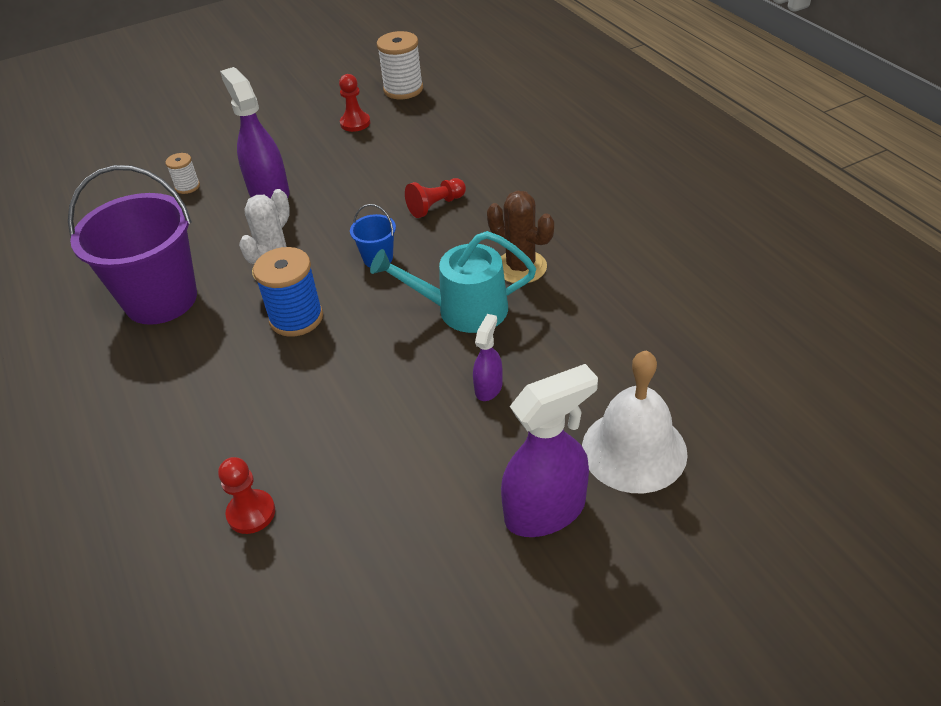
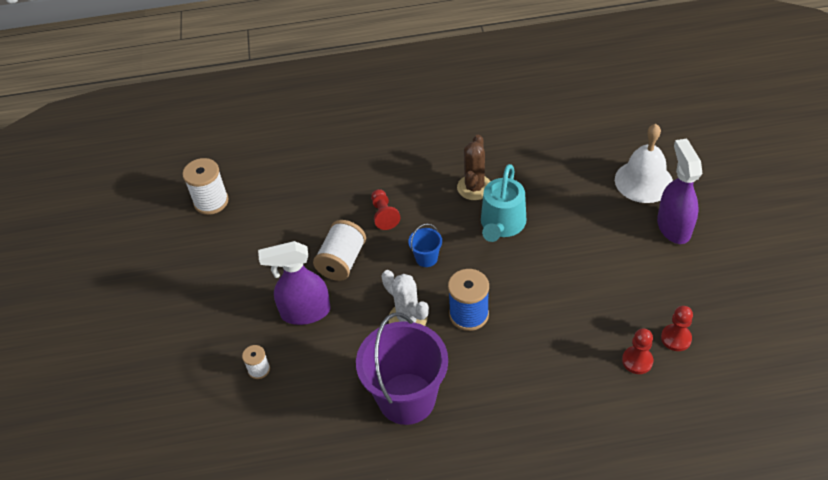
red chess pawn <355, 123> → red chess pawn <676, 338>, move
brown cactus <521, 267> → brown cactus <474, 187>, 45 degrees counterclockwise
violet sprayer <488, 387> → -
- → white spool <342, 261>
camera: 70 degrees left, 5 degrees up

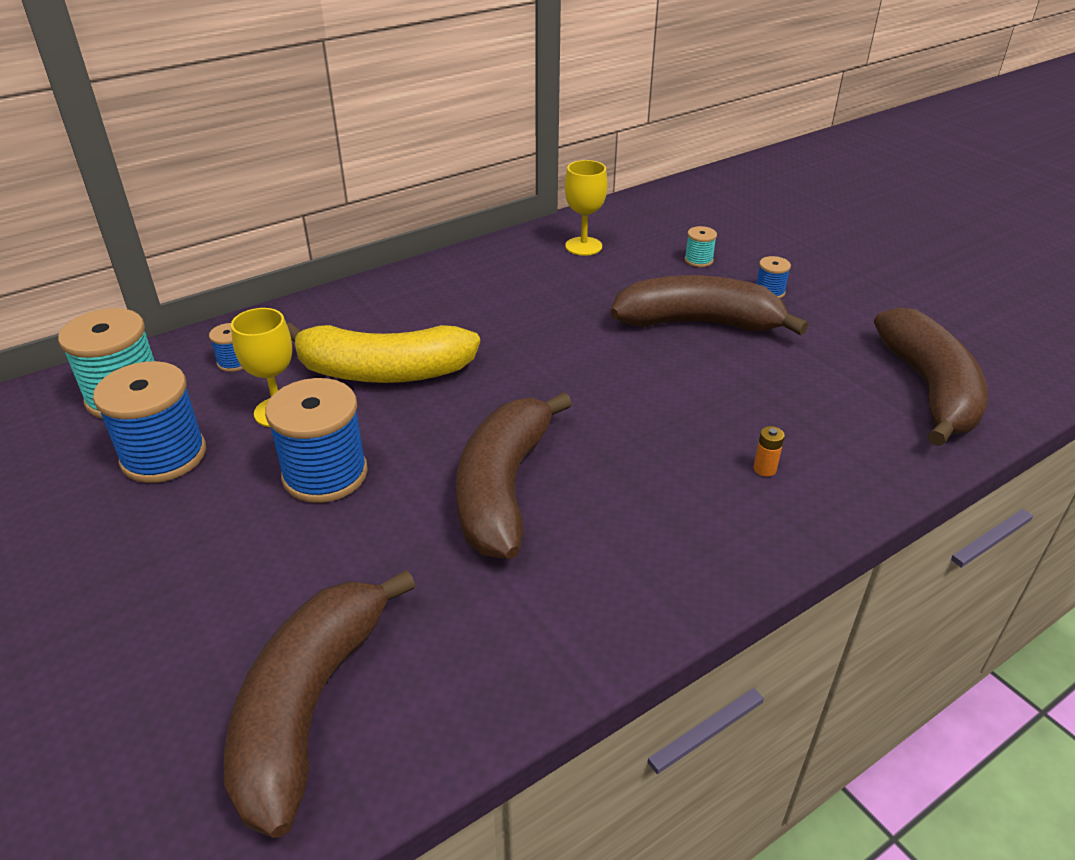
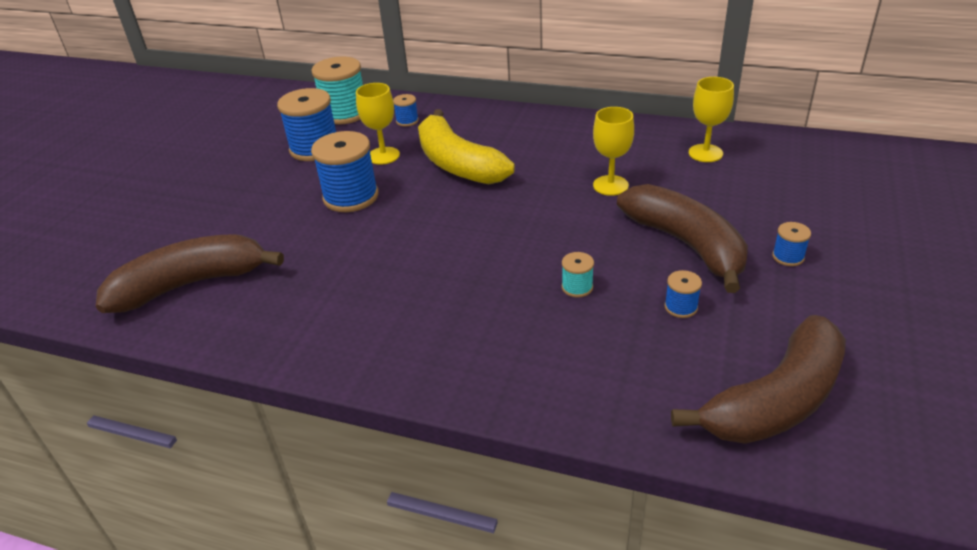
aqua spool <698, 260> → aqua spool <577, 287>, move
brown banana fruit <503, 489> → -
orange battery <764, 469> → -
- → yellow chalice <610, 185>
- → royal blue spool <681, 307>
camera: 55 degrees right, 0 degrees up

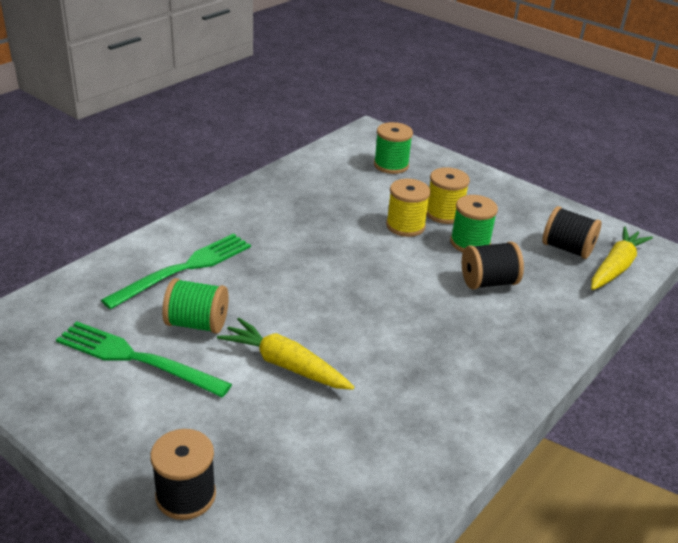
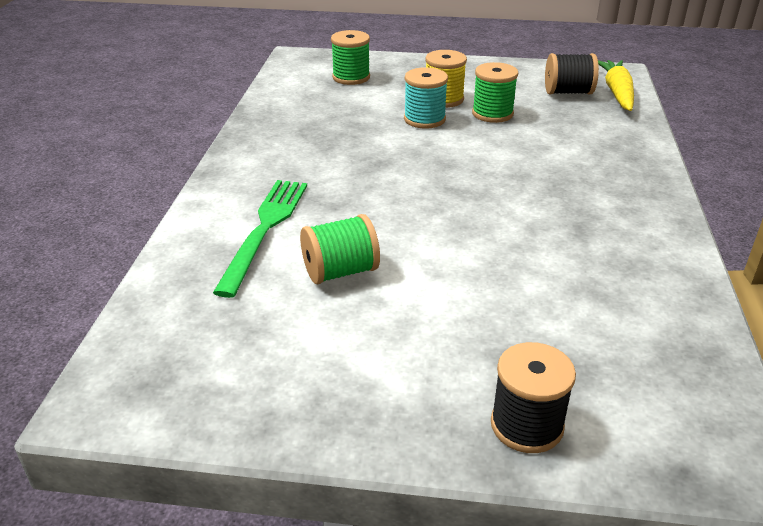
yellow spool <405, 226> → aqua spool <424, 119>
ebony spool <488, 282> → -
yellow carrot <285, 364> → -
green table fork <137, 359> → -
camera: 30 degrees left, 0 degrees up

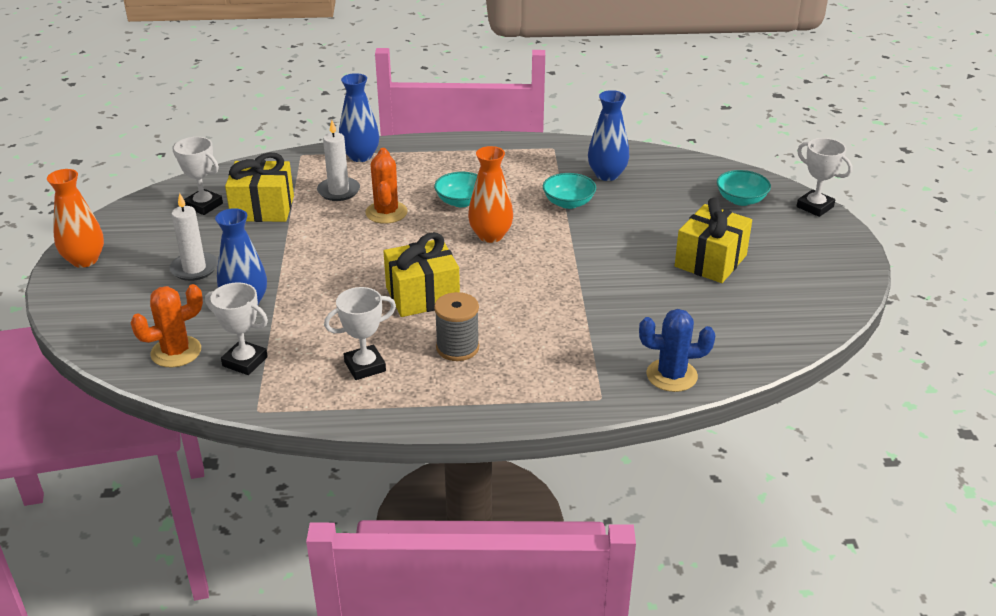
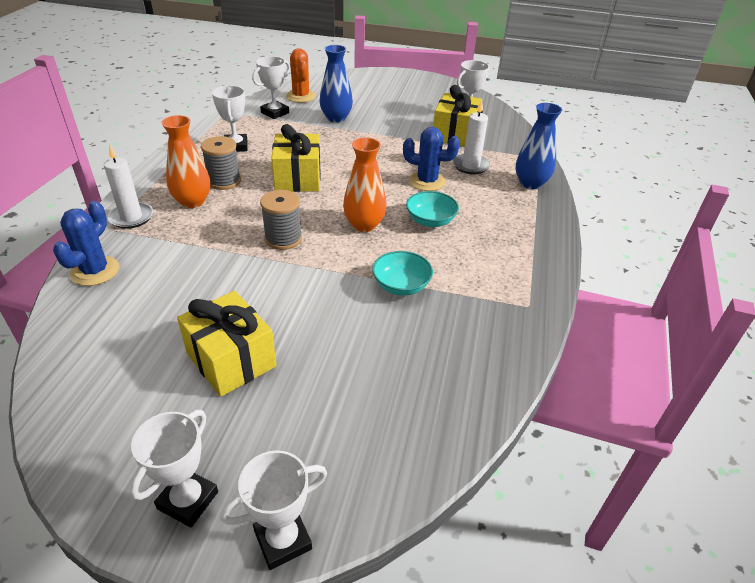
royal blue flower vase <607, 175> → -
orange cactus <386, 212> → royal blue cactus <427, 181>
orange flower vase <84, 260> → orange flower vase <192, 202>, move
aqua bowl <741, 200> → -
white candle <194, 268> → white candle <131, 217>, move
- → gray spool <283, 239>
- → white prize cup <188, 500>
camera: 105 degrees right, 5 degrees up

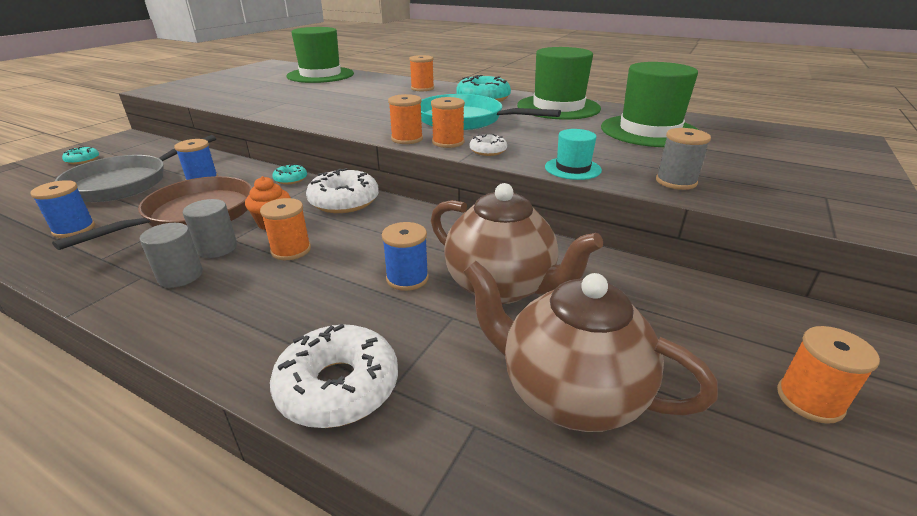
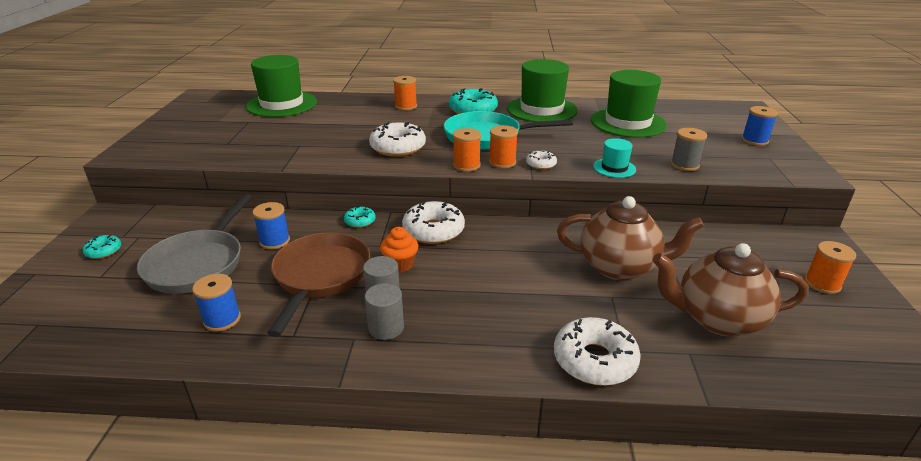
orange spool <291, 250> → -
royal blue spool <407, 278> → royal blue spool <754, 140>, move
- → white donut <398, 147>
camera: 25 degrees left, 0 degrees up

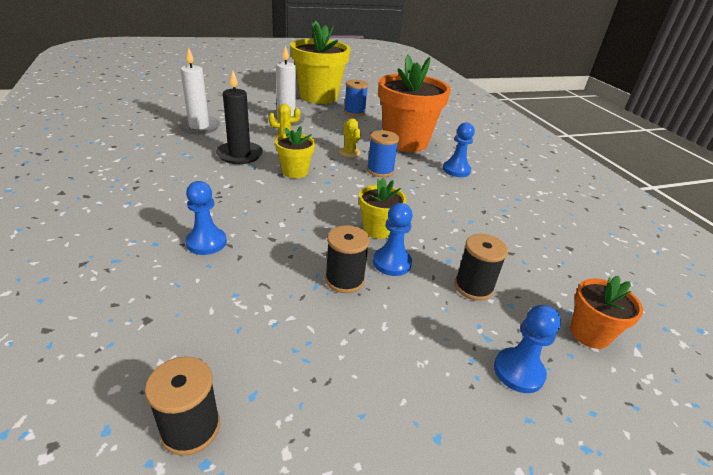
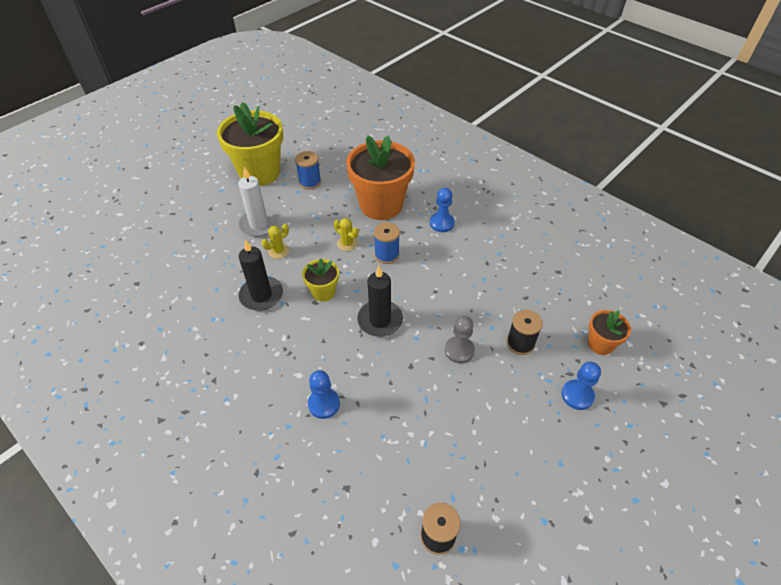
white candle <199, 127> → -
yellow flower pot <378, 229> → -
royal blue chess pawn <392, 263> → gray chess pawn <459, 350>
ebony spool <344, 280> → -
- → ebony candle <380, 320>
camera: 25 degrees left, 15 degrees up

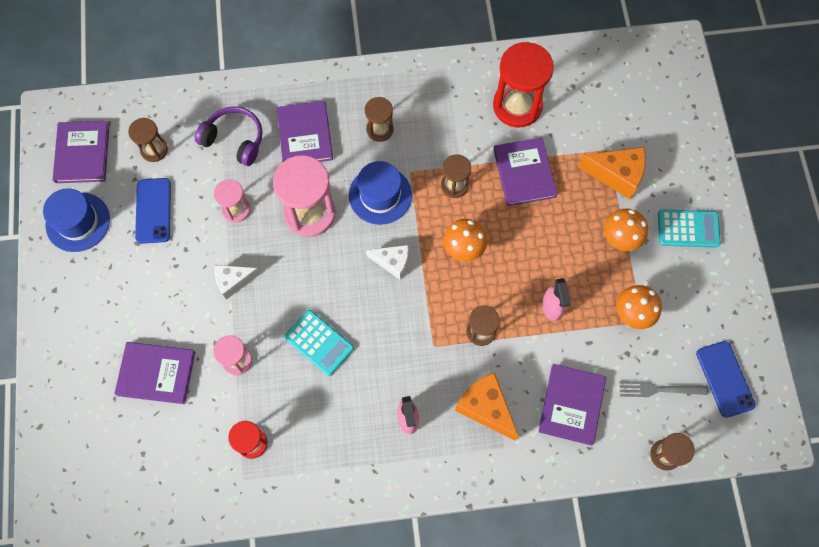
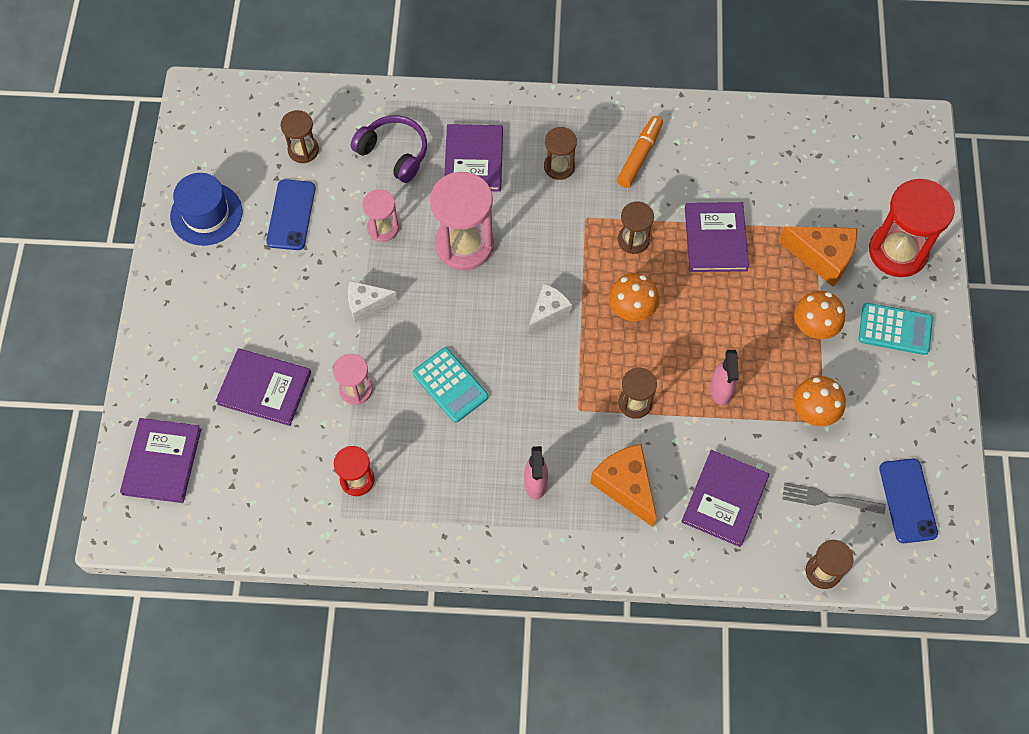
red hourglass <517, 106> → red hourglass <897, 251>, move
violet book <82, 153> → violet book <162, 461>, move
royal blue hat <380, 195> → -
white piece of cheese <393, 262> → white piece of cheese <548, 312>, 75 degrees counterclockwise
- → orange marker <639, 156>
camera: 10 degrees right, 5 degrees down

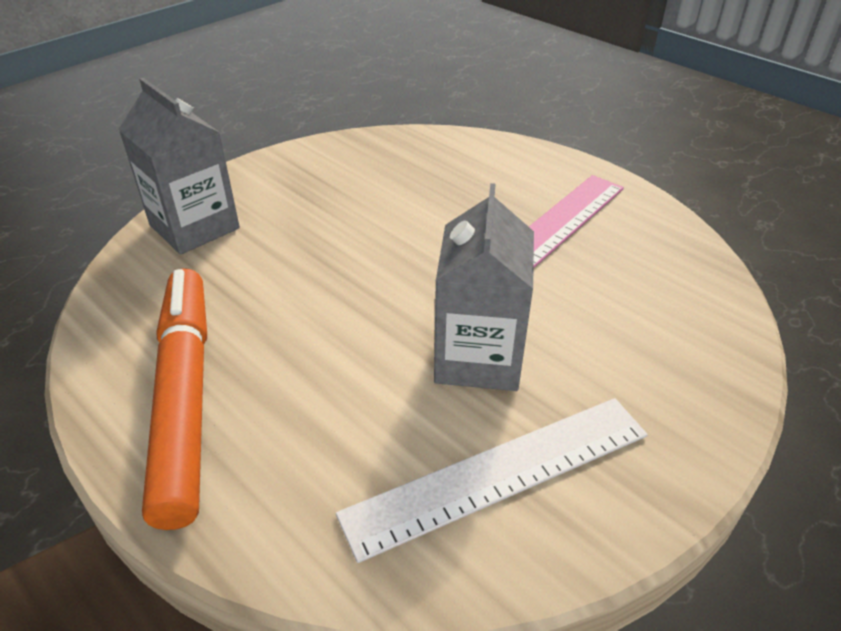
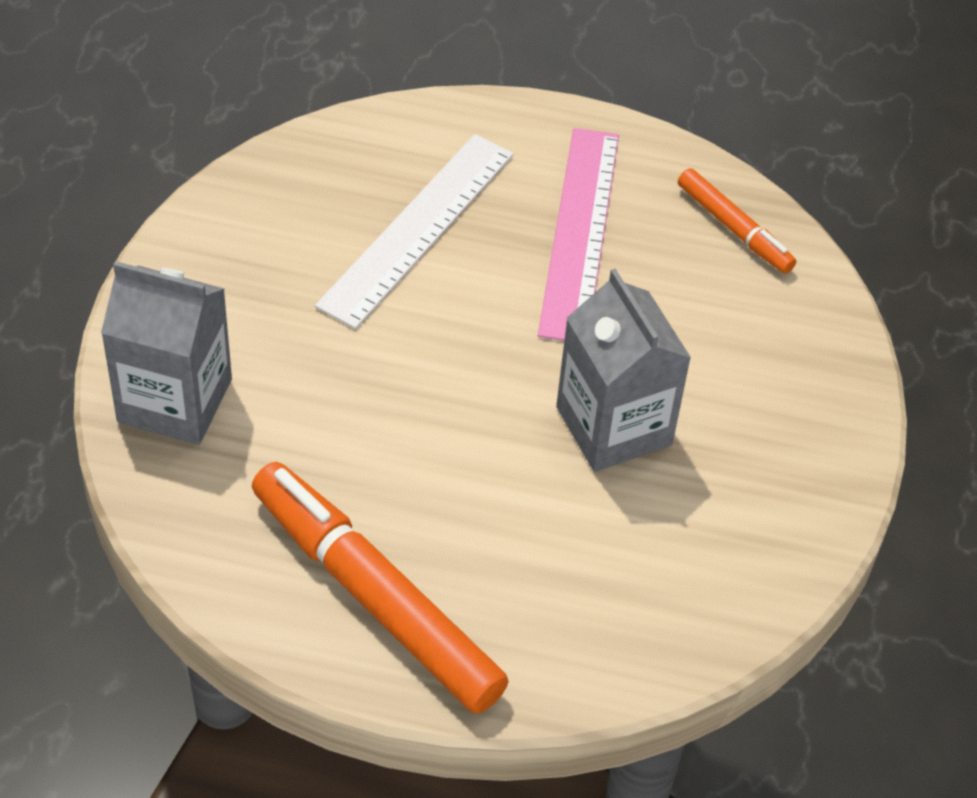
white ruler <498, 473> → white ruler <417, 228>, move
- → orange marker <734, 228>
camera: 35 degrees left, 10 degrees up

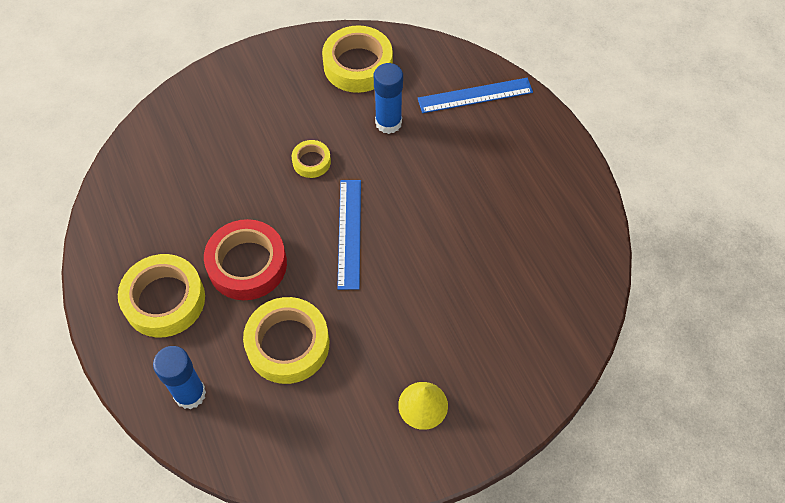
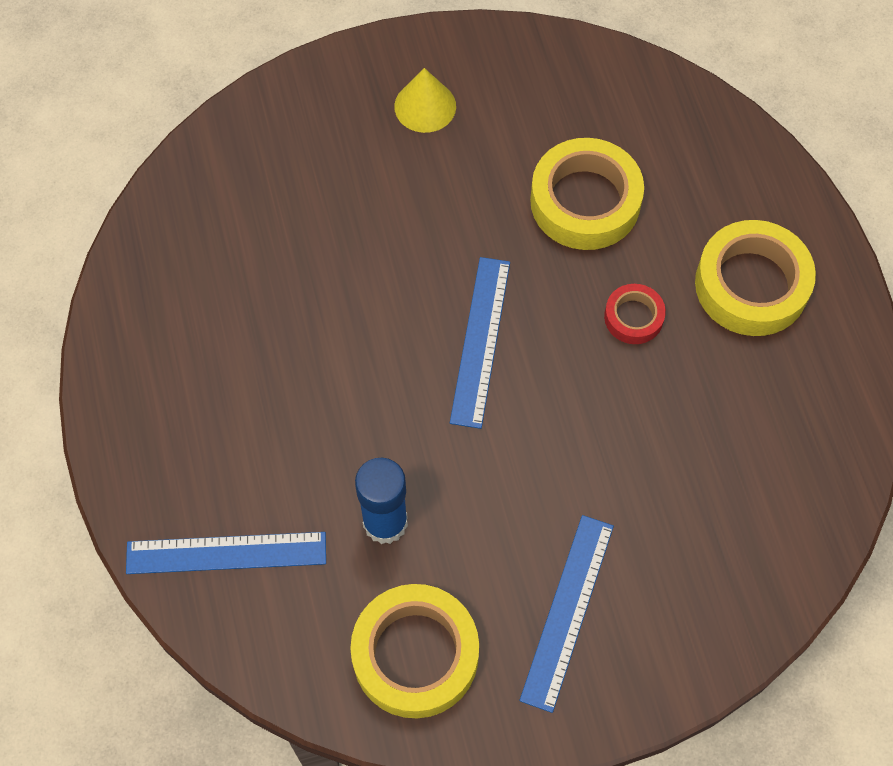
yellow sticky tape <311, 162> → -
red sticky tape <247, 264> → red sticky tape <633, 317>, x0.52
royal blue glue stick <190, 394> → -
- → royal blue ruler <567, 611>
camera: 170 degrees left, 5 degrees up

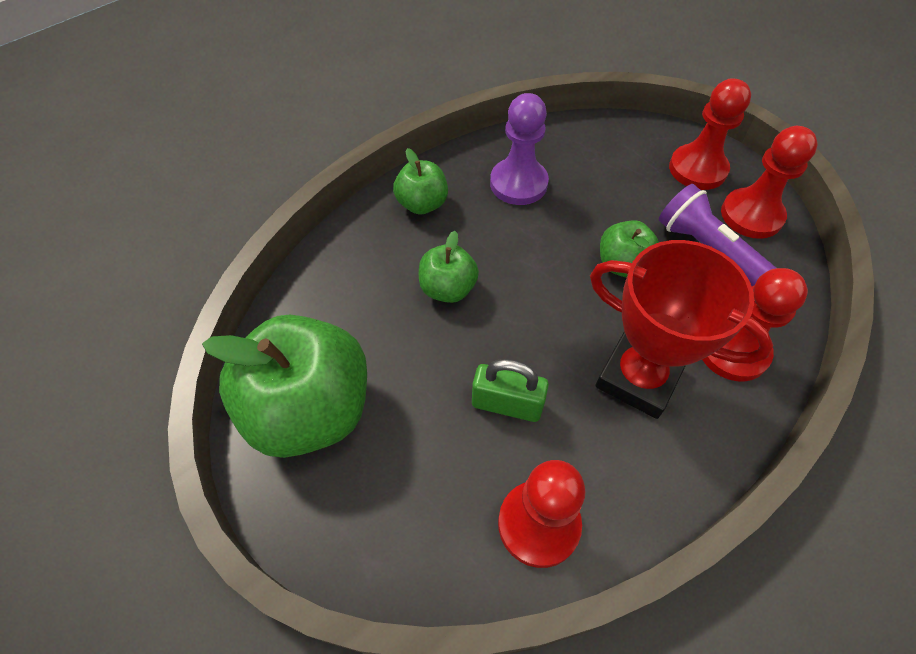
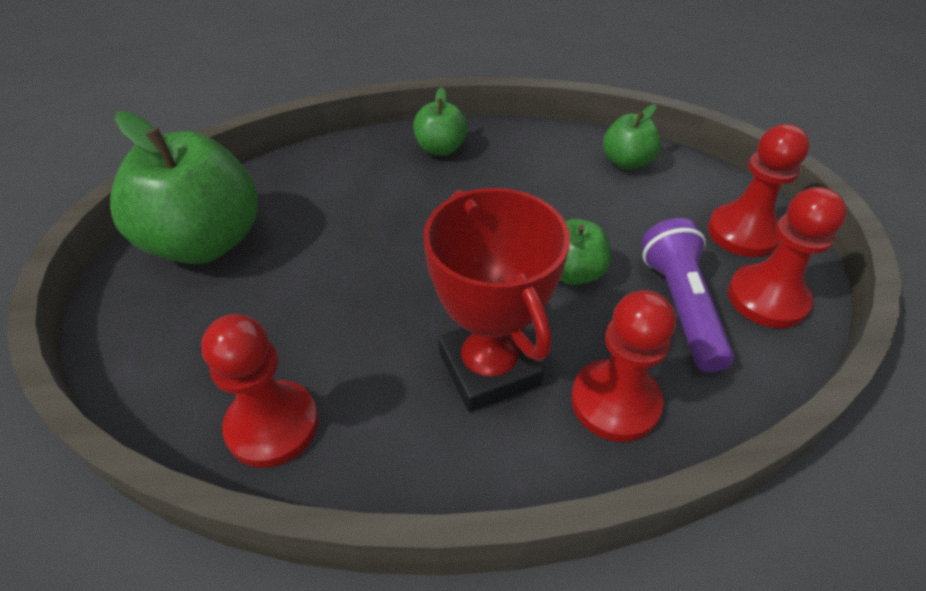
violet chess pawn <518, 183> → -
green apple fruit <448, 289> → green apple fruit <626, 162>, move
green padlock <507, 404> → -
camera: 35 degrees right, 10 degrees down

